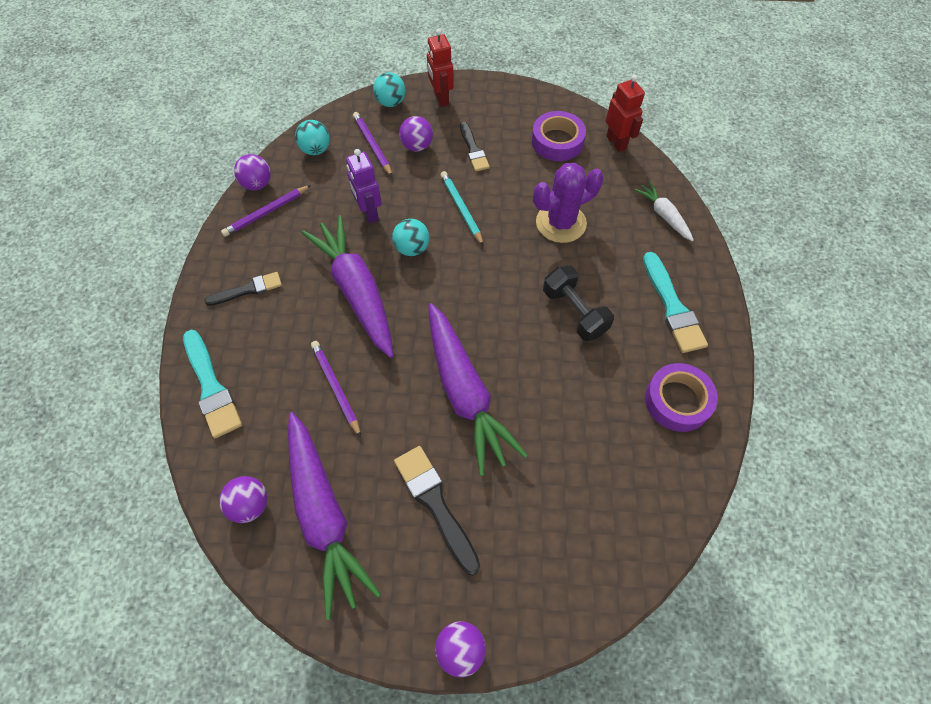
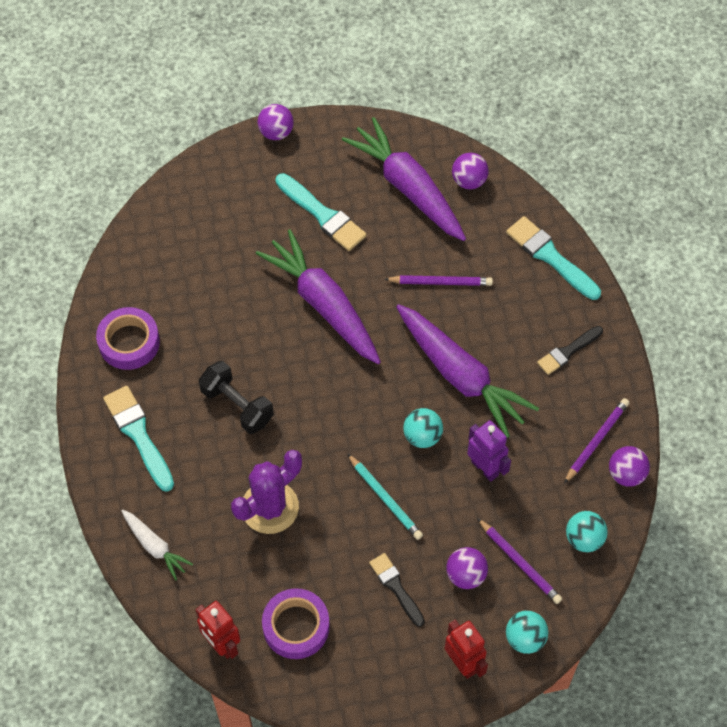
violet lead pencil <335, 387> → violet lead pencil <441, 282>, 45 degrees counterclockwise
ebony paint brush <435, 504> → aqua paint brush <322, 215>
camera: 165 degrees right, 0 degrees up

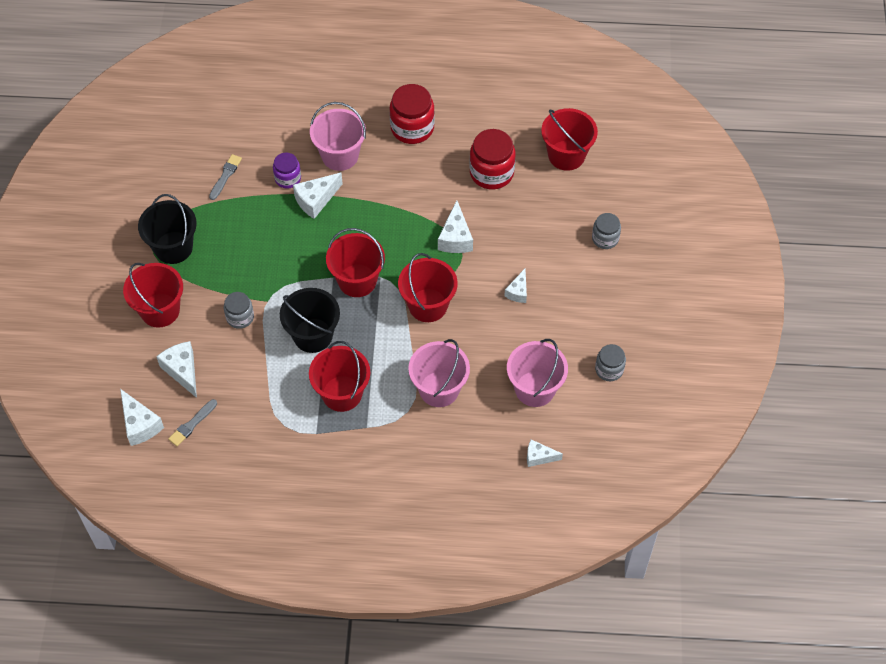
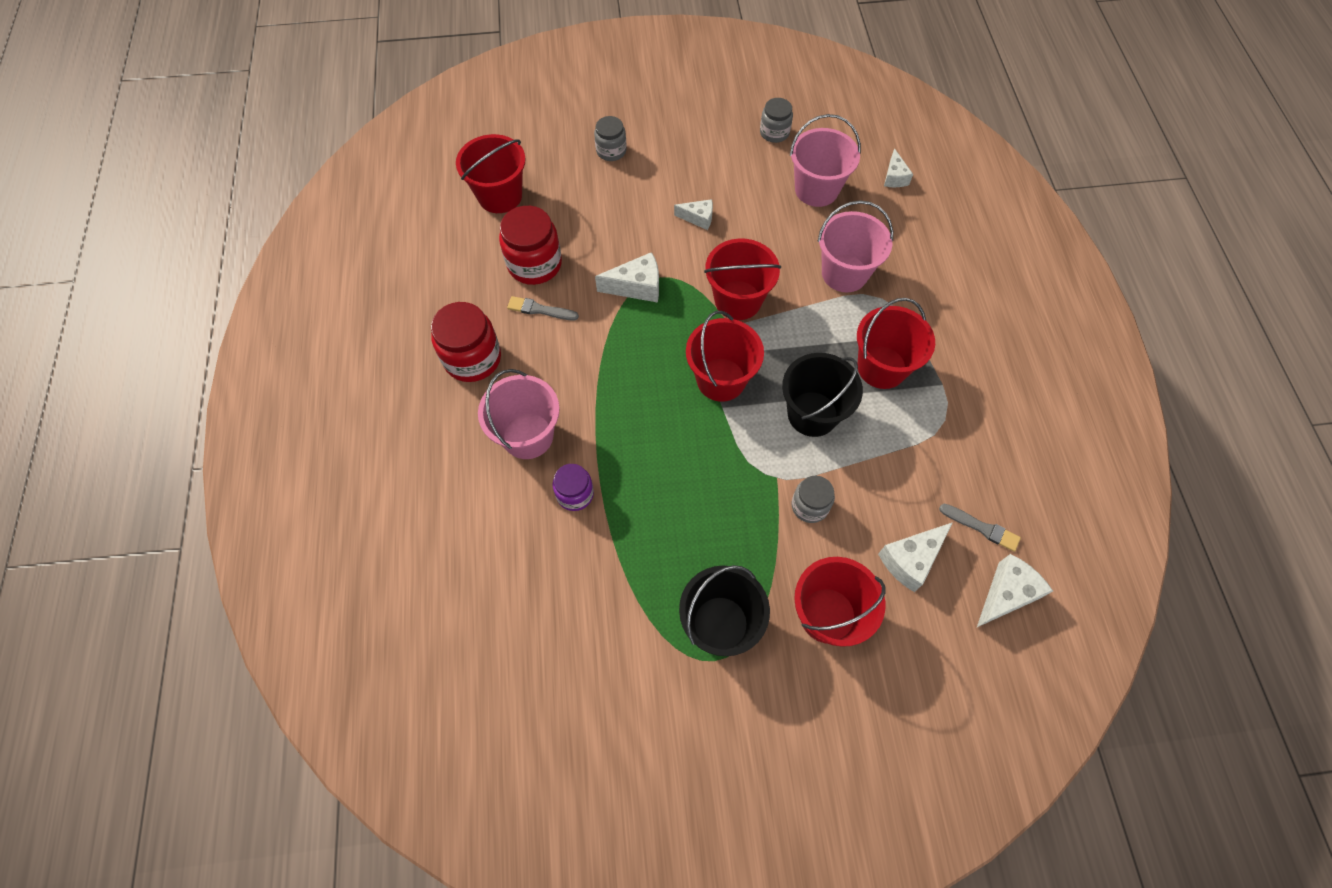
gray paint brush <225, 176> → gray paint brush <540, 310>, move
white piece of cheese <316, 200> → -
camera: 100 degrees left, 5 degrees up

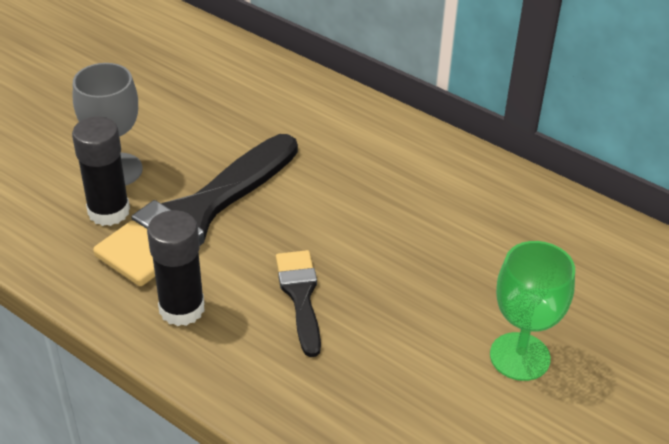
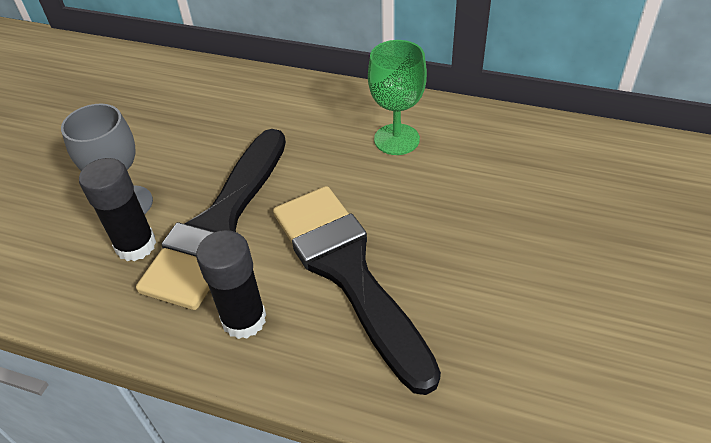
green chalice <519, 356> → green chalice <396, 139>, move
ebony paint brush <300, 296> → ebony paint brush <347, 272>, x2.02
camera: 15 degrees left, 5 degrees up

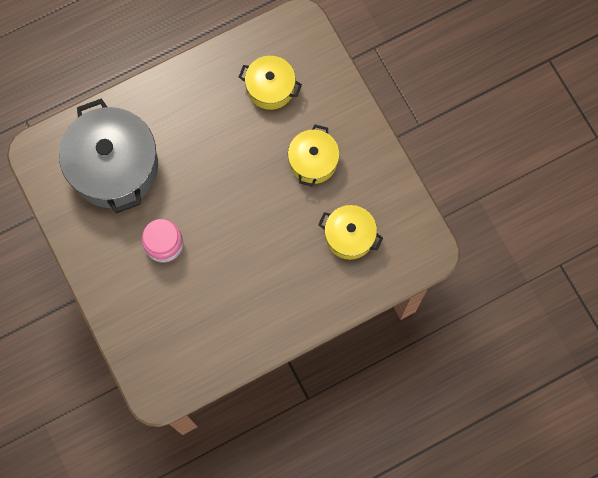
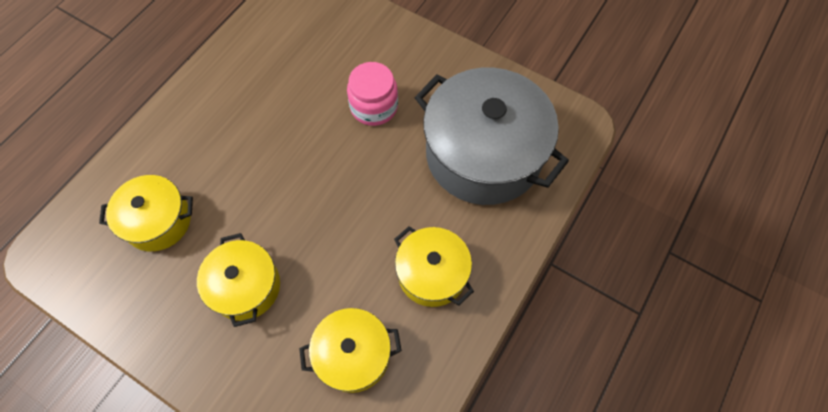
- → yellow cooking pot <432, 273>
camera: 150 degrees right, 10 degrees down

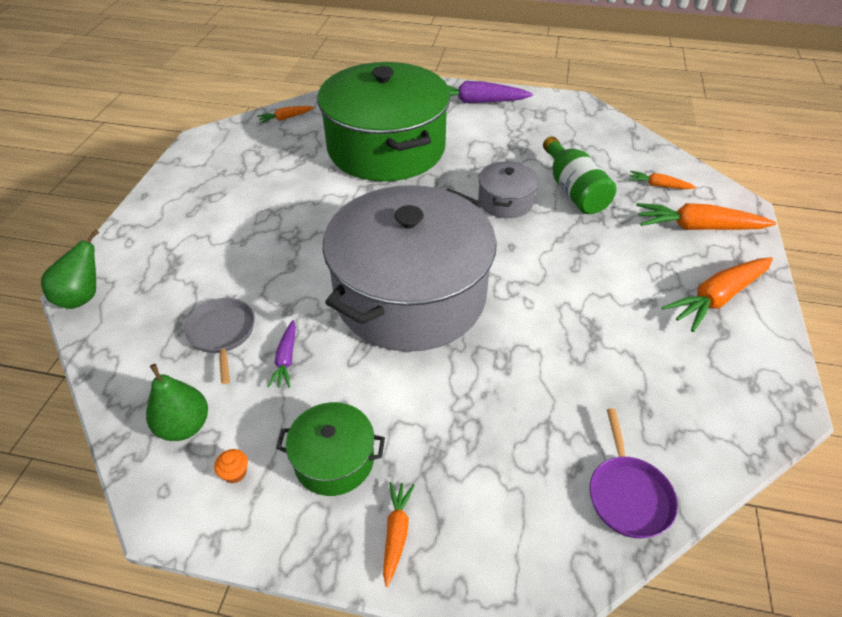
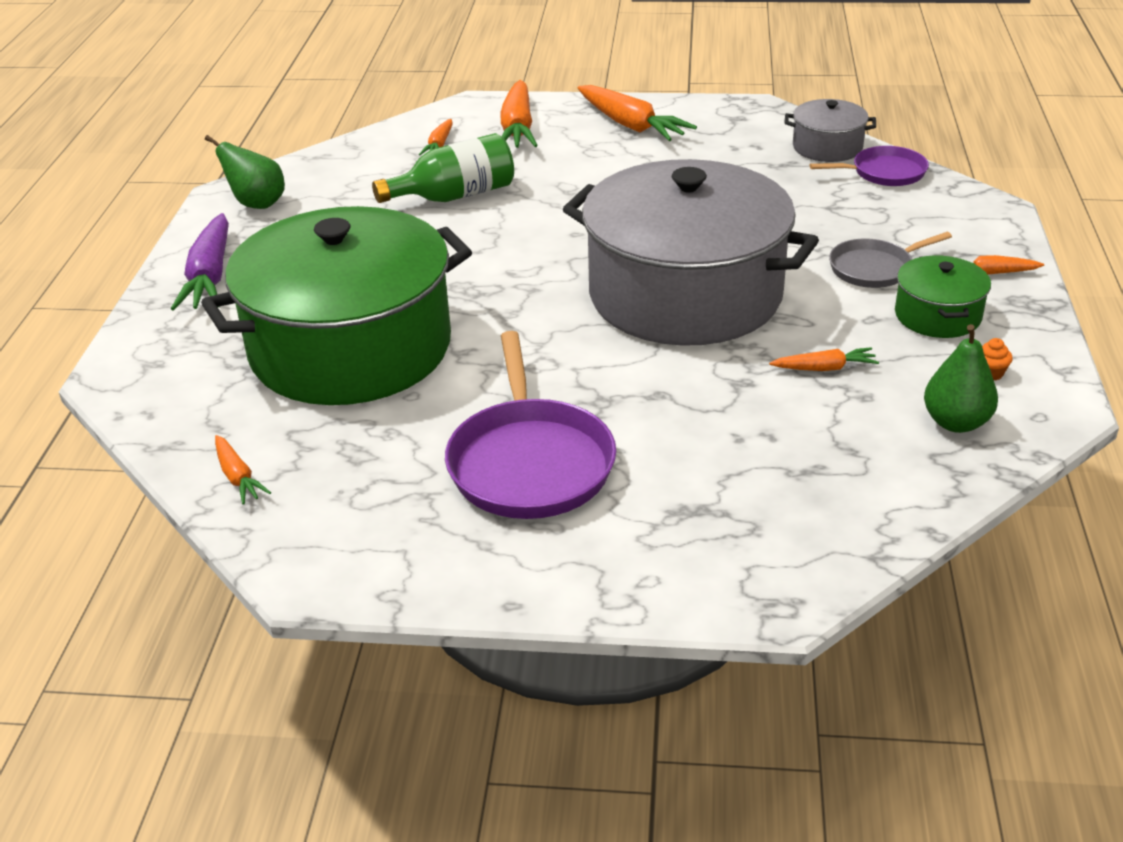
gray cooking pot <505, 201> → gray cooking pot <827, 147>, move
green toy pear <83, 297> → green toy pear <257, 204>, move
gray pan <222, 333> → gray pan <874, 268>, move
violet carrot <286, 359> → orange carrot <825, 368>
- → violet pan <530, 463>
camera: 95 degrees left, 10 degrees down

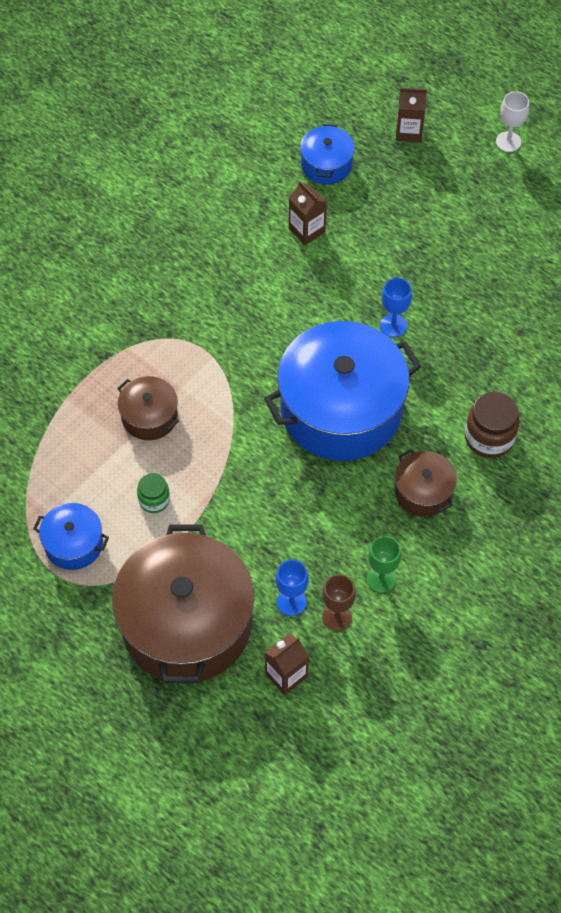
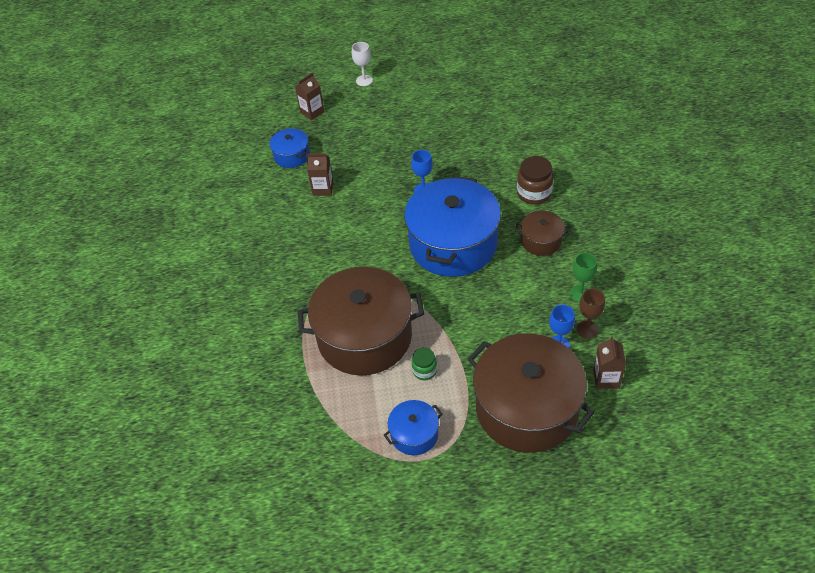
brown cooking pot <149, 416> → brown cooking pot <364, 337>, x2.16
camera: 45 degrees left, 10 degrees down

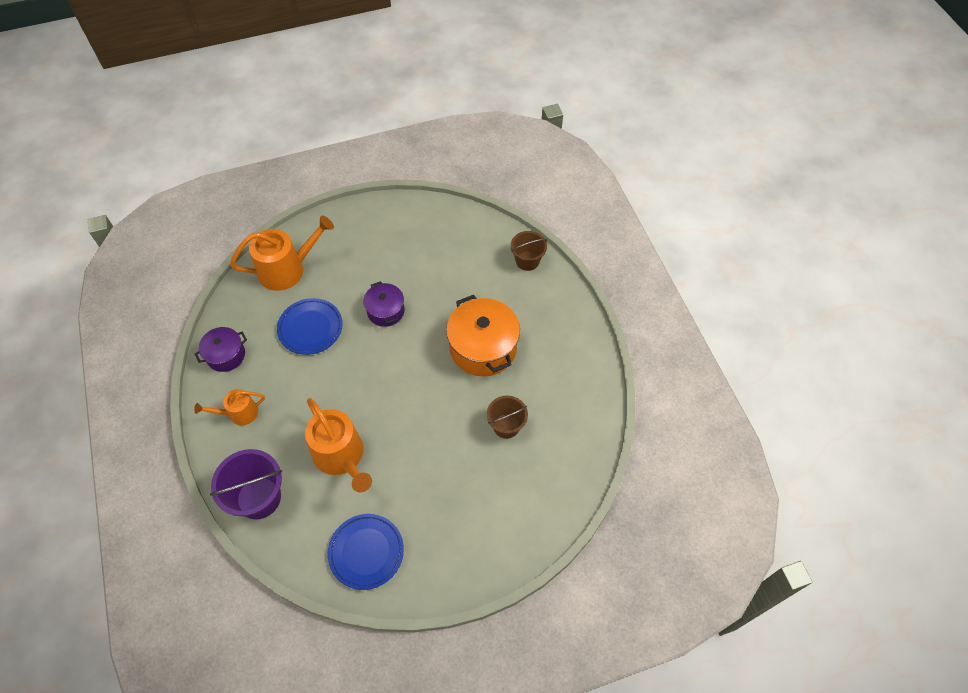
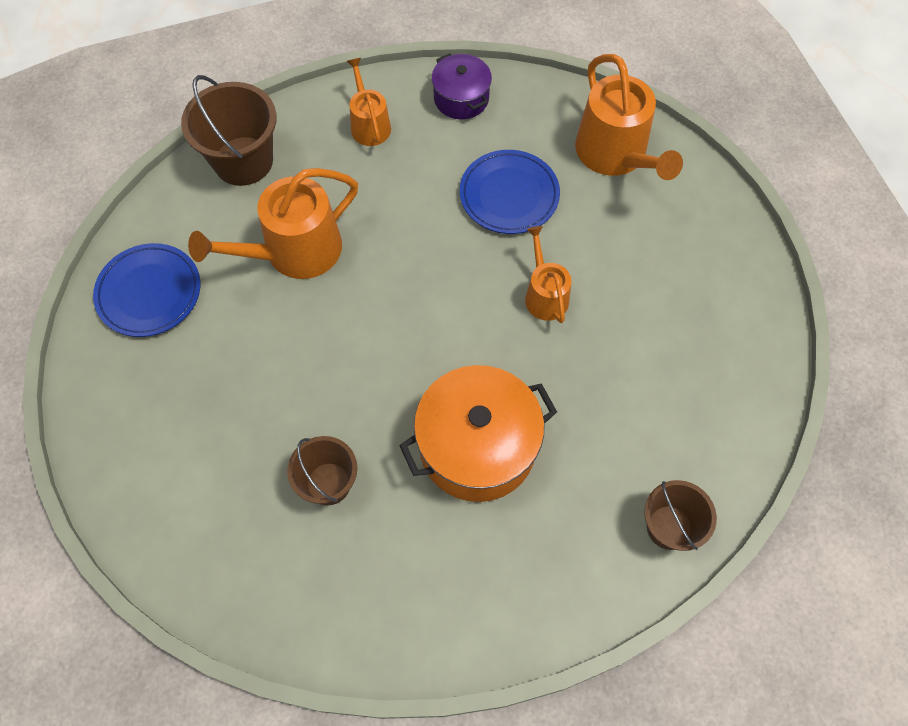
violet cooking pot <385, 311> → orange sprinkling can <545, 295>
violet bucket <259, 498> → brown bucket <243, 161>
camera: 90 degrees right, 5 degrees up

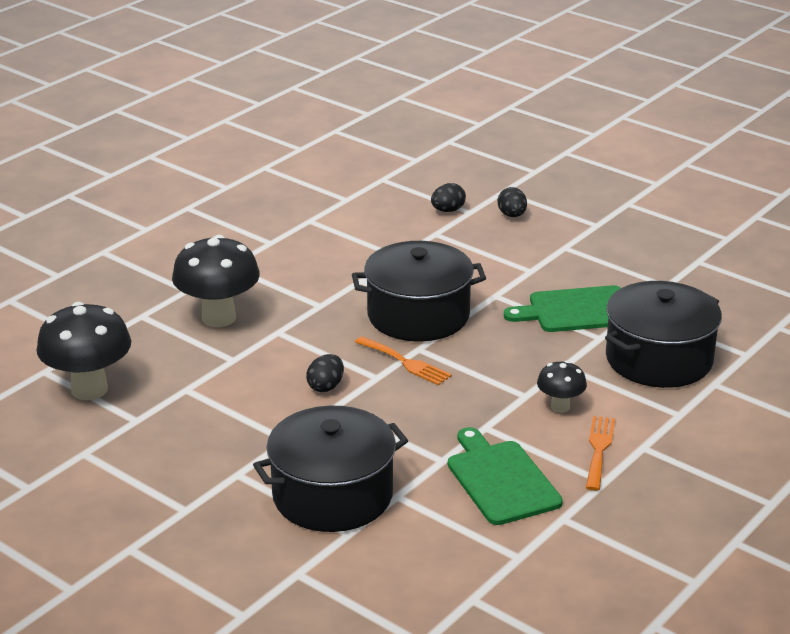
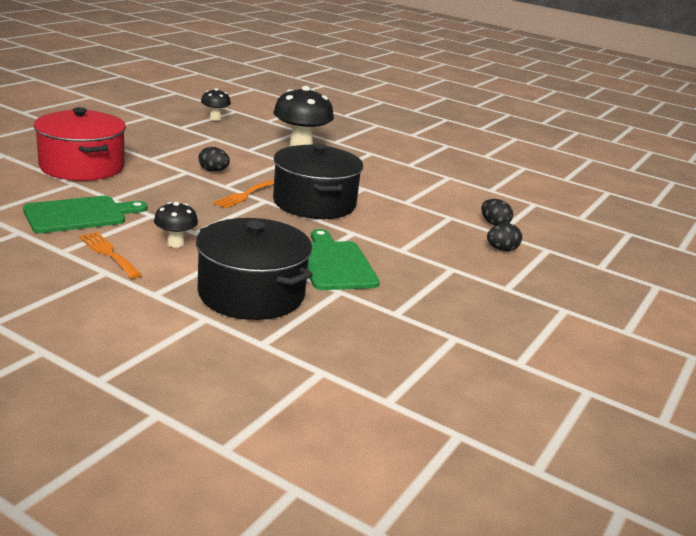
ebony toadstool <89, 389> → ebony toadstool <215, 118>, x0.53
ebony cooking pot <332, 495> → red cooking pot <82, 166>
orange table fork <599, 449> → orange table fork <108, 253>, 135 degrees counterclockwise
camera: 80 degrees right, 5 degrees down

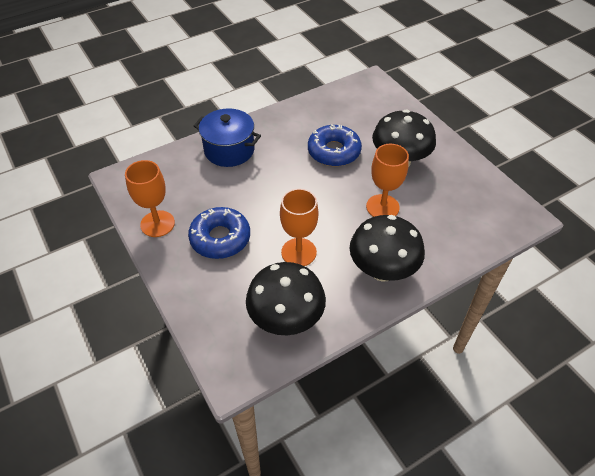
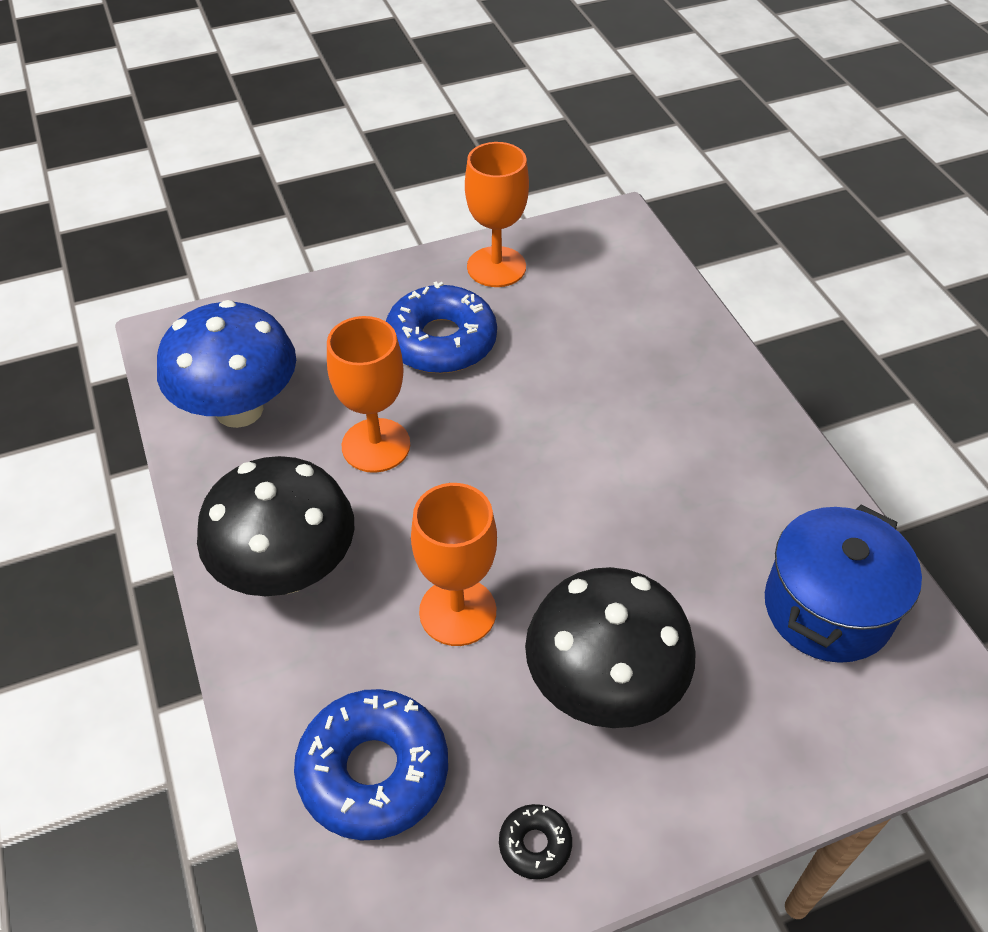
royal blue cooking pot <229, 150> → royal blue cooking pot <827, 608>, move
royal blue donut <334, 151> → royal blue donut <373, 771>, move
ebony toadstool <286, 319> → royal blue toadstool <239, 409>
- → ebony donut <535, 845>
camera: 100 degrees right, 0 degrees up

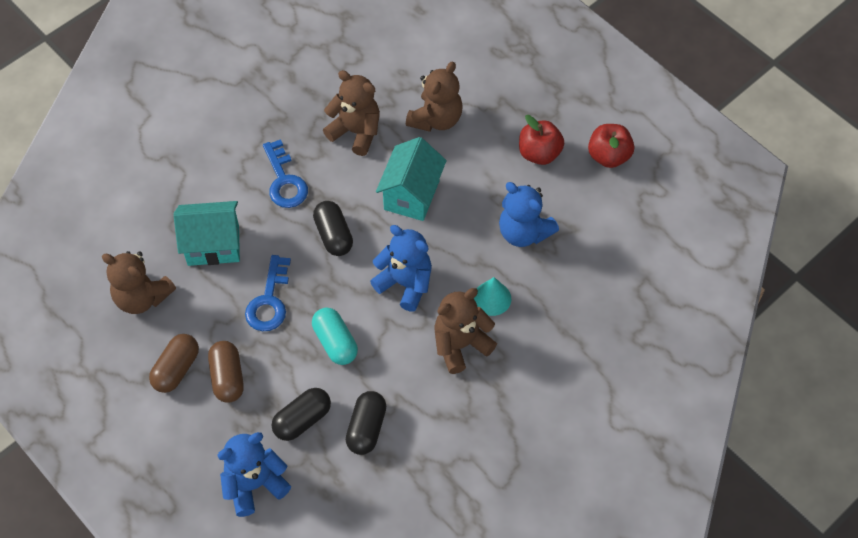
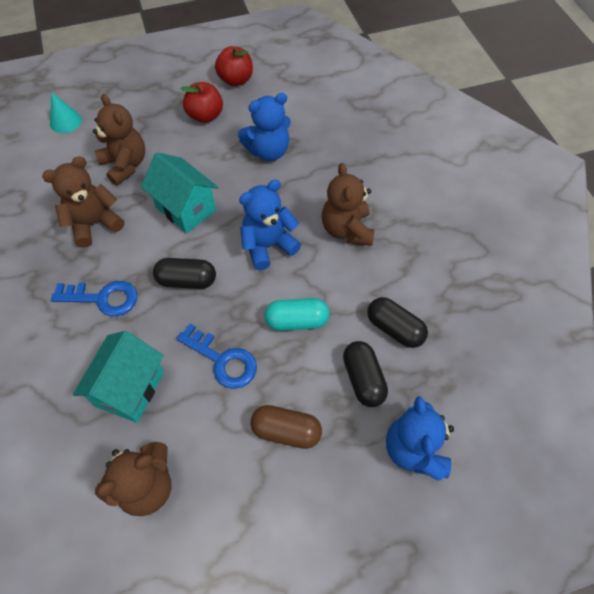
aqua cone <492, 298> → aqua cone <66, 121>, move
brown pill <176, 369> → -
camera: 65 degrees left, 0 degrees up

